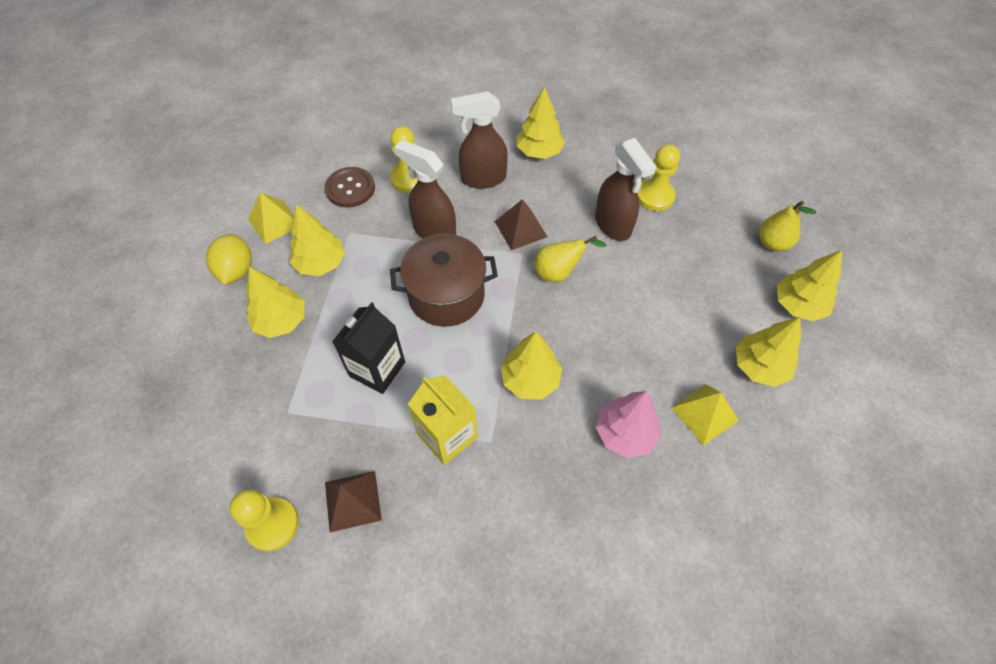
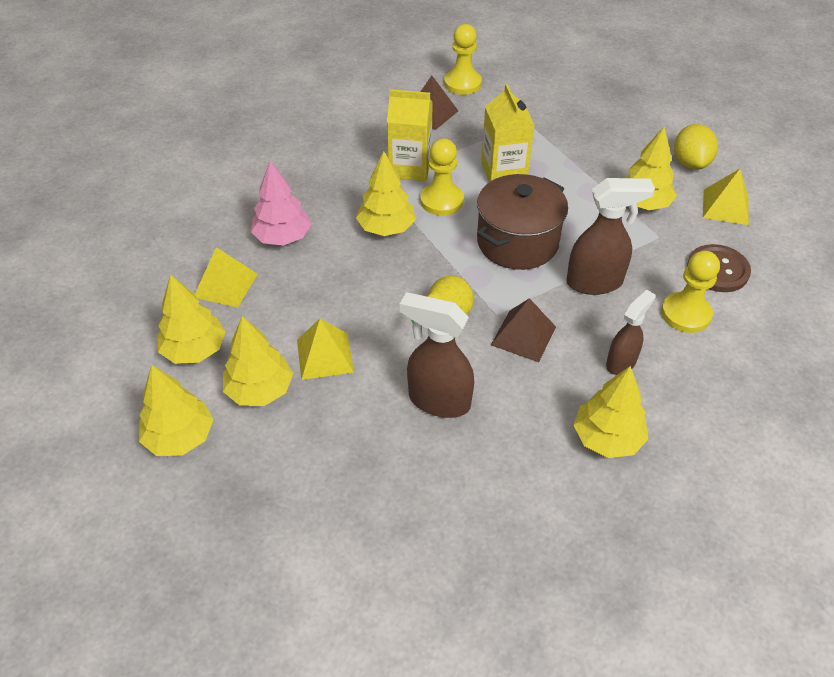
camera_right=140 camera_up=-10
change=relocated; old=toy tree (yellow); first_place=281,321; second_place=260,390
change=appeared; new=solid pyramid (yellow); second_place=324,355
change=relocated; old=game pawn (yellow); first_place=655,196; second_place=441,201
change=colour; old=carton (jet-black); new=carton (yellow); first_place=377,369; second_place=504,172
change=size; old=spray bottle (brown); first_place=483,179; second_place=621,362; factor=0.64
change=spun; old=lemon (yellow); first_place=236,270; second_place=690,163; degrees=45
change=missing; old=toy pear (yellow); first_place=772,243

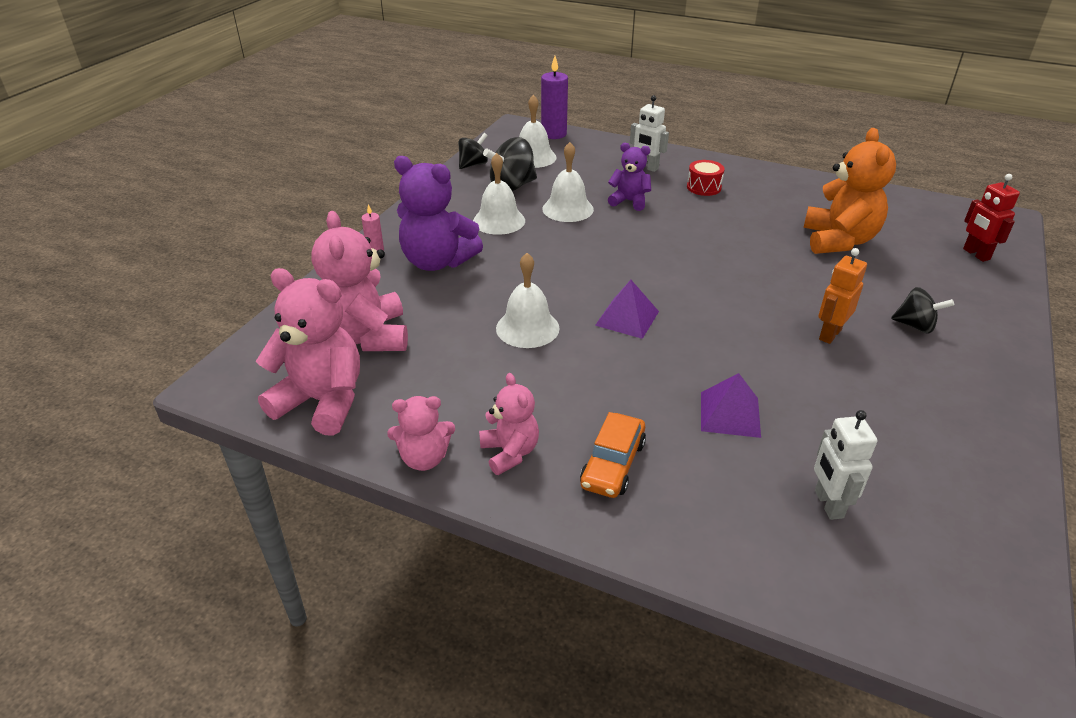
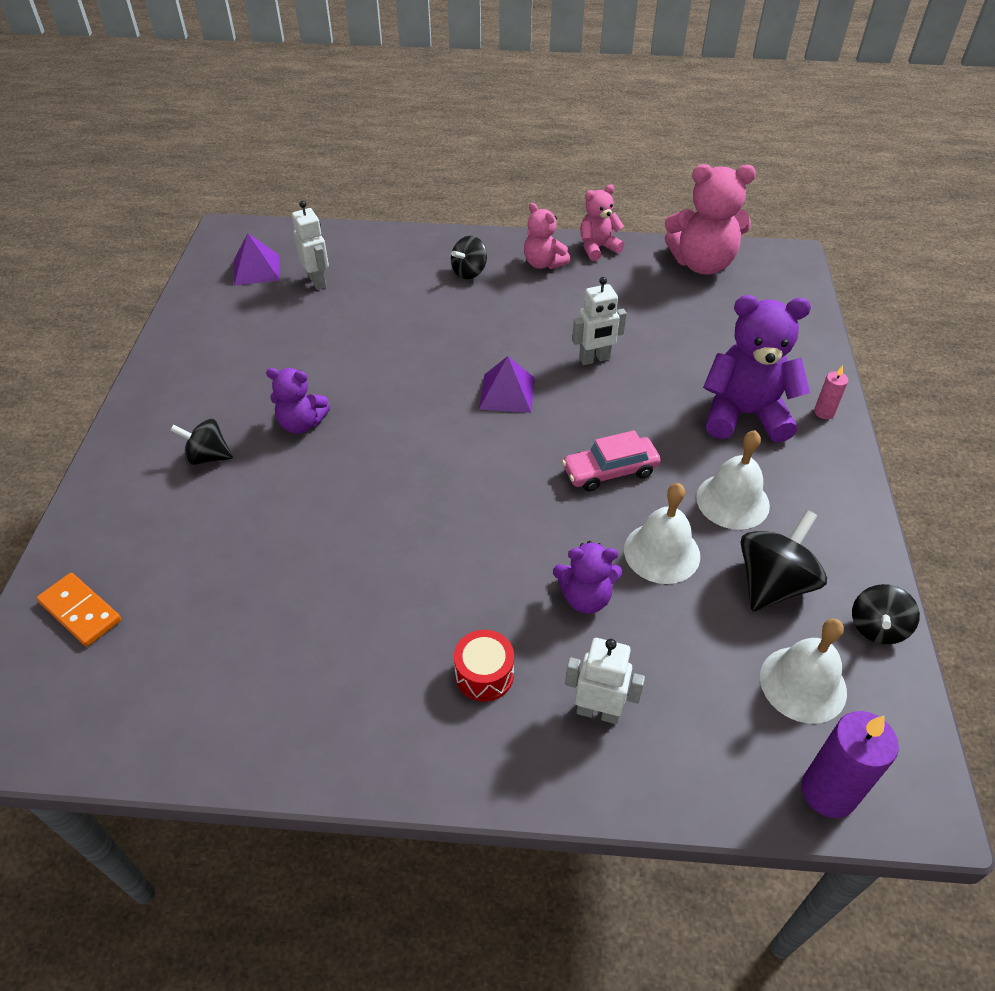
camera_right=160 camera_up=10
change=exchanged; old=toy robot (scarlet); new=domino piece (orange-coloured); first_place=976,254; second_place=80,611
change=relocated; old=solid pyramid (purple); first_place=730,414; second_place=256,269
change=exchanged; old=toy robot (orange-coloured); new=teddy (purple); first_place=829,334; second_place=301,423
change=exchanged; old=car (orange-coloured); new=toy top (jet-black); first_place=613,464; second_place=469,272
change=appeared; new=car (pink); second_place=610,471
change=exchanged; old=bell (pure white); new=toy robot (pure white); first_place=527,328; second_place=594,359
change=missing; old=teddy (pink); first_place=367,336
change=missing; old=teddy (orange-coloured); first_place=838,241

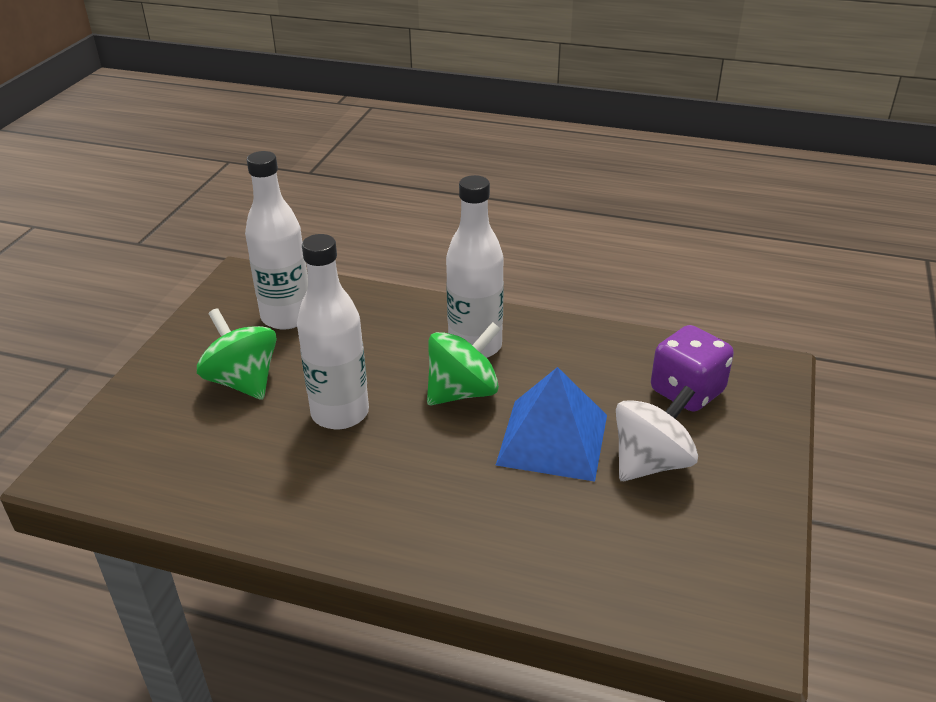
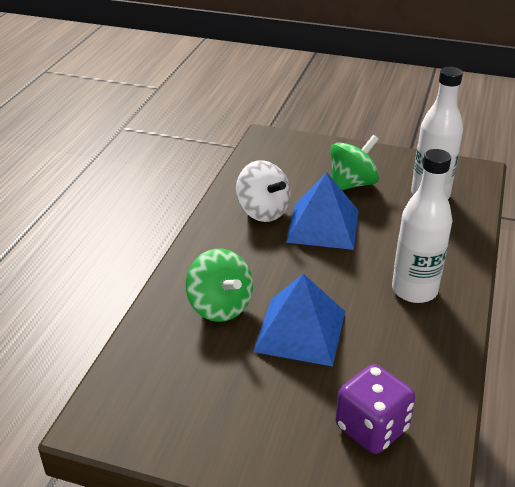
camera_right=90 camera_up=0
change=relocated; old=toy top (leaf-green); first_place=463,392; second_place=220,306
change=relocated; old=toy top (pure white); first_place=651,462; second_place=262,211
change=exchanged; old=drink bottle (pure white); new=solid pyramid (cobalt); first_place=340,413; second_place=323,226

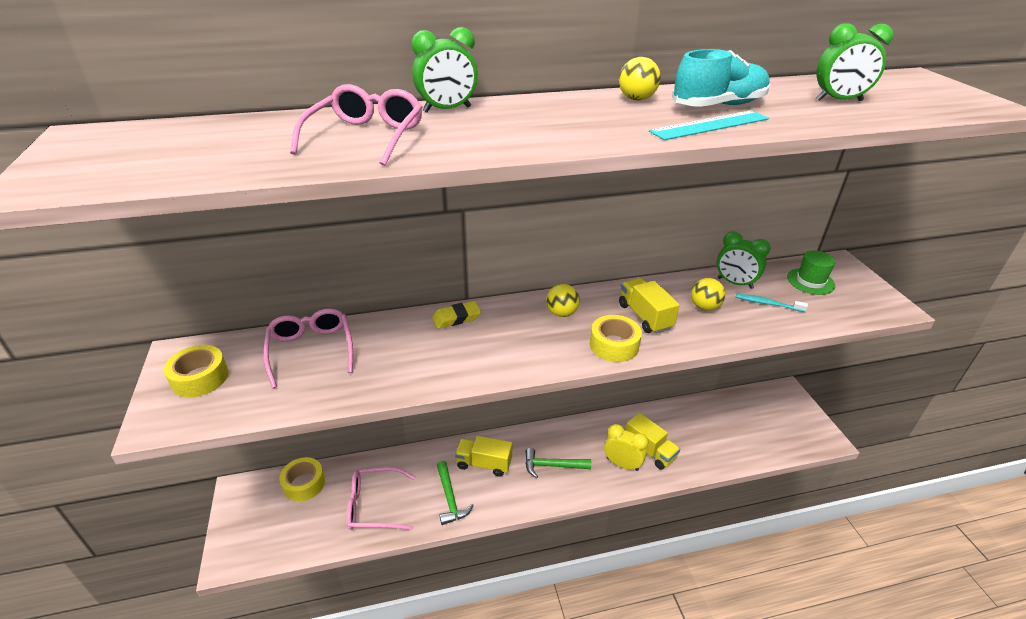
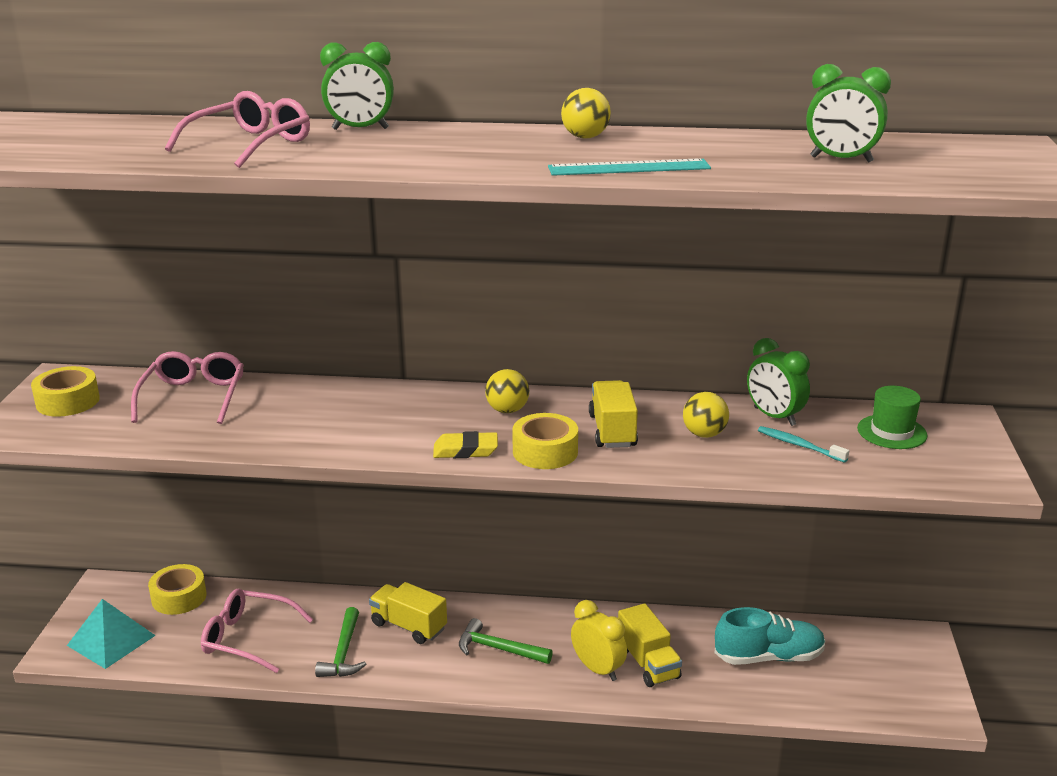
camera_right=20 camera_up=-10
change=appeared; new=solid pyramid (aqua); second_place=111,640
change=relocated; old=gum eraser (yellow); first_place=456,318; second_place=465,450
change=relocated; old=lace-up shoe (aqua); first_place=718,106; second_place=769,657

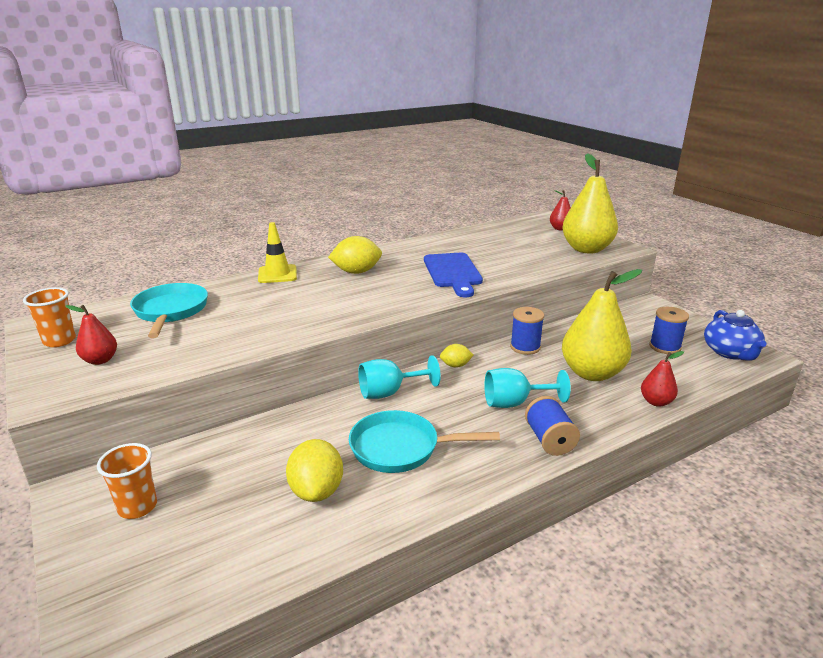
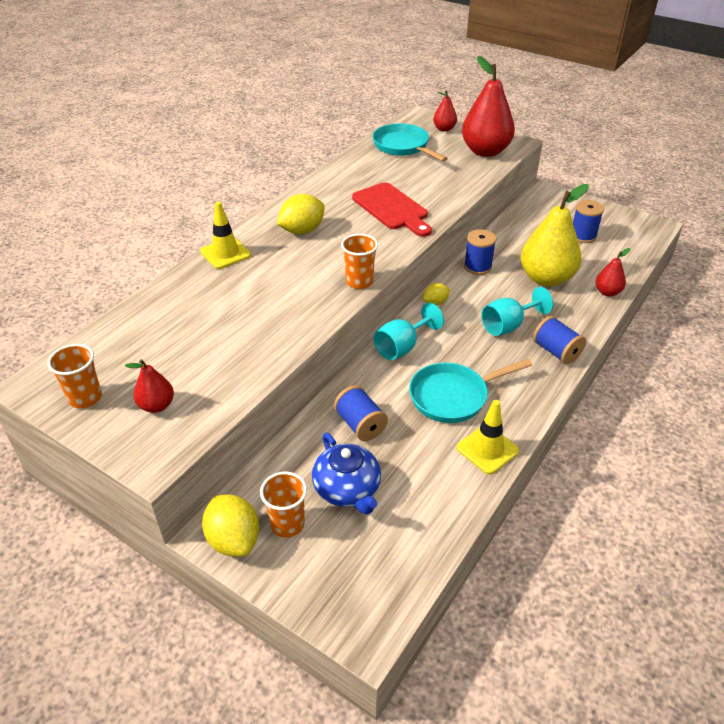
camera_right=-25 camera_up=15
change=relocated; old=lemon (yellow); first_place=316,491; second_place=234,540
change=relocated; old=china teapot (cobalt); first_place=730,352; second_place=347,489
change=appeared; new=spool (cobalt); second_place=360,425
change=appeared; new=beaker (orange-coloured); second_place=359,282
change=colour; old=chopping board (cobalt); new=chopping board (scarlet); first_place=453,272; second_place=392,209
change=relocated; old=pan (aqua); first_place=170,311; second_place=403,146
change=appeared; new=safety cone (yellow); second_place=487,449
change=colour; old=toy pear (yellow); new=toy pear (scarlet); first_place=586,249; second_place=485,151

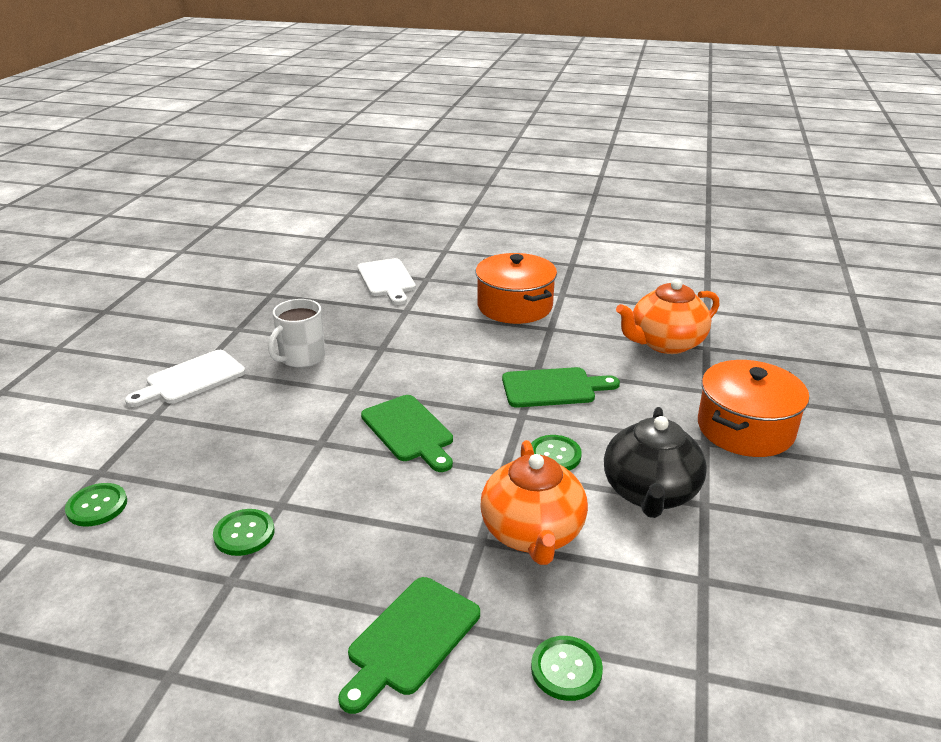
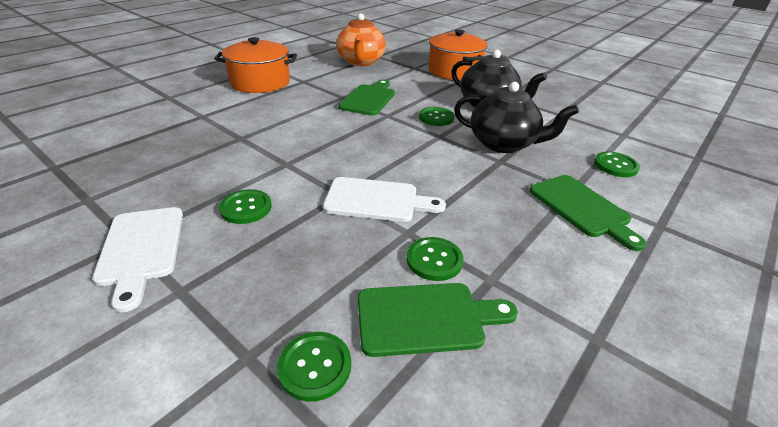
camera_right=-65 camera_up=5
change=appeared; new=button (leaf-green); second_place=246,208
change=relocated; old=chopping board (pure white); first_place=387,280; second_place=377,200
change=relocated; old=chopping board (leaf-green); first_place=409,431; second_place=426,318
change=colour; old=china teapot (orange-coloured); new=china teapot (jet-black); first_place=532,533; second_place=503,144
change=missing; old=coffee mug (pure white); first_place=301,357

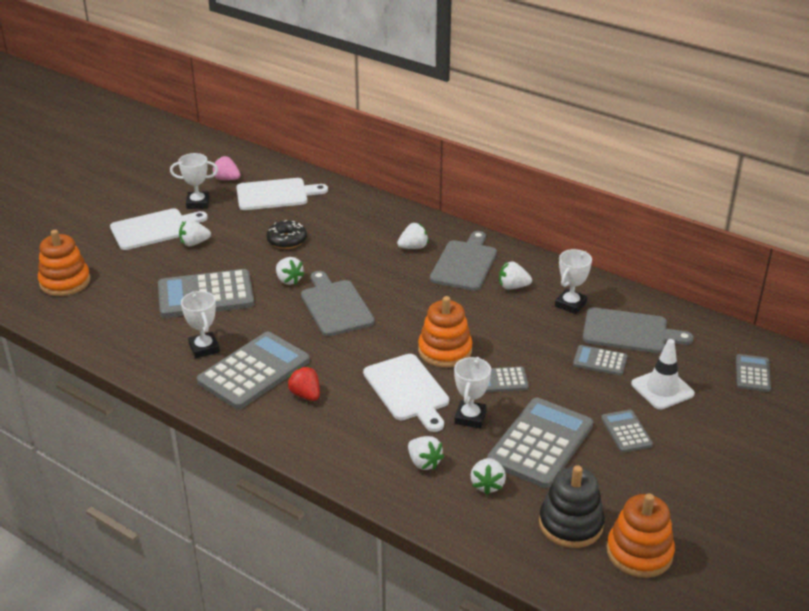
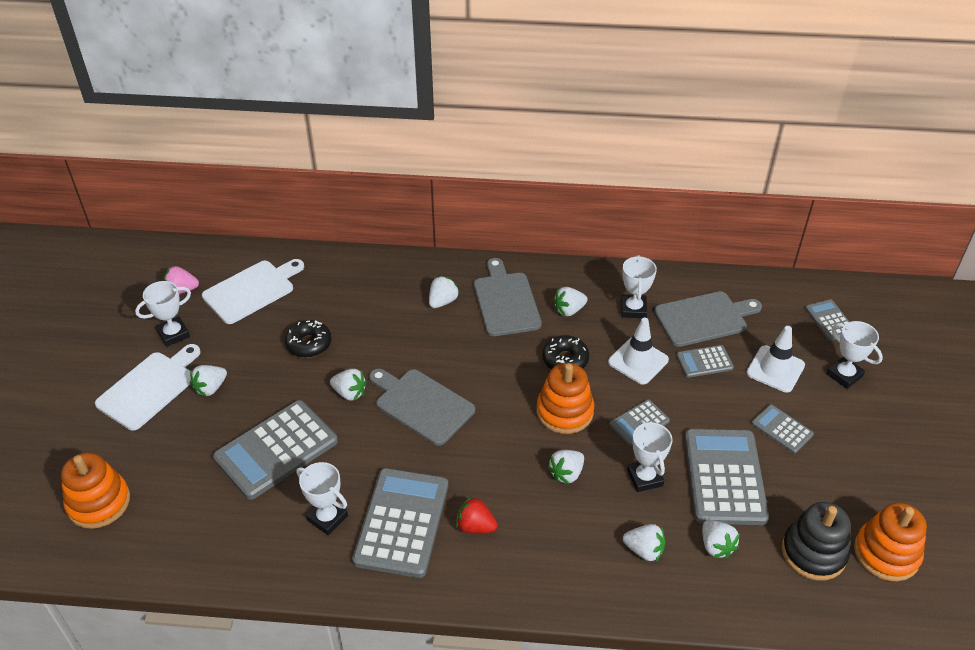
camera_right=-30 camera_up=10
change=appeared; new=glazed donut (jet-black); second_place=565,359
change=exchanged; old=chopping board (pure white); new=strawberry (pure white); first_place=408,390; second_place=566,473
change=appeared; new=safety cone (pure white); second_place=638,361
change=appeared; new=prize cup (pure white); second_place=844,375

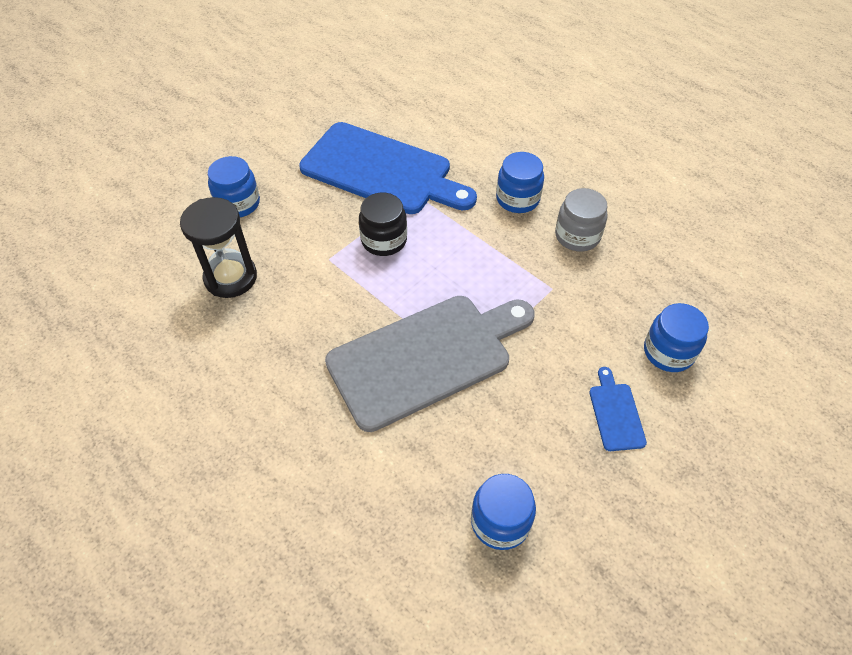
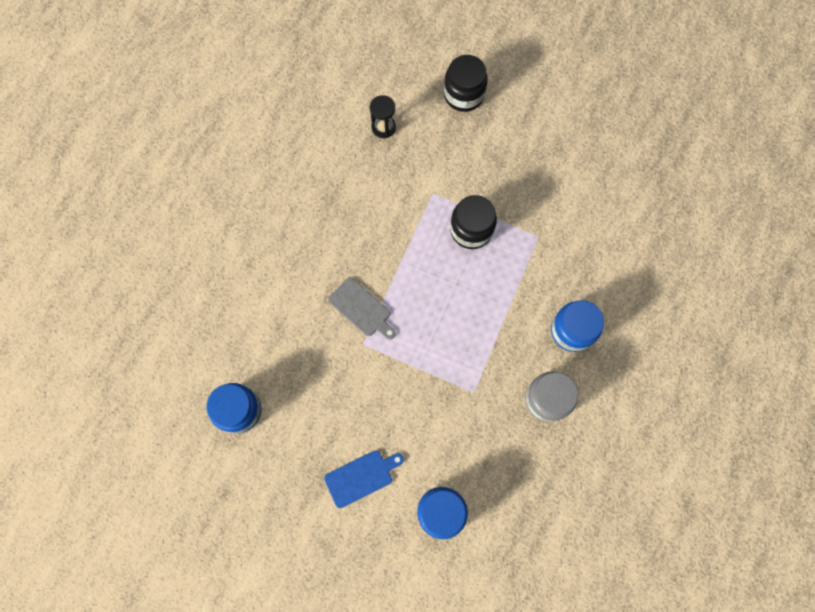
camera_right=70 camera_up=20
change=size; old=chopping board (ash-grey); first_place=426,357; second_place=361,309; factor=0.41
change=size; old=sand timer (jet-black); first_place=230,277; second_place=383,127; factor=0.54
change=colour; old=jam jar (cobalt); new=jam jar (jet-black); first_place=238,203; second_place=463,95
change=missing; old=chopping board (cobalt); first_place=382,171

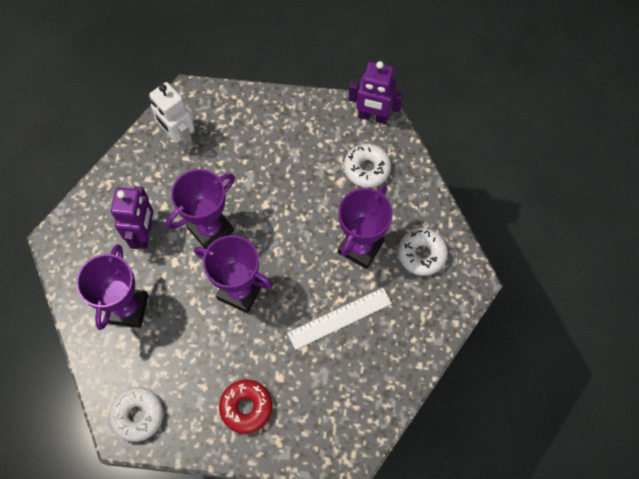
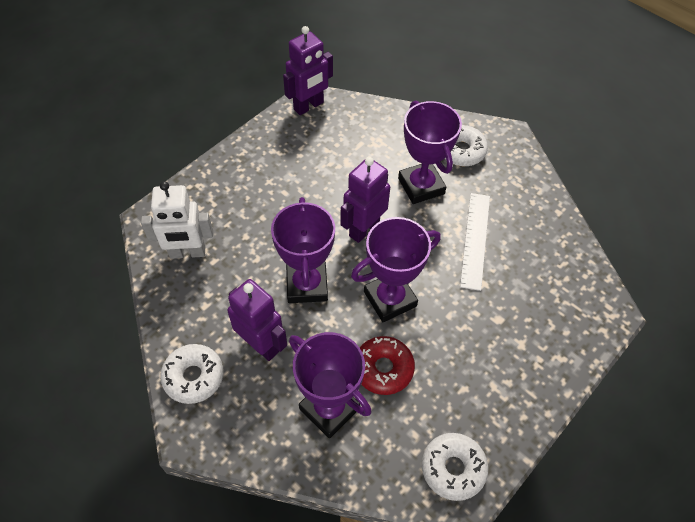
camera_right=-55 camera_up=-10
change=relocated; old=glazed donut (pure white); first_place=367,169; second_place=193,377
change=appeared; new=toy robot (purple); second_place=363,229
change=relocated; old=glazed donut (scarlet); first_place=246,407; second_place=383,368

